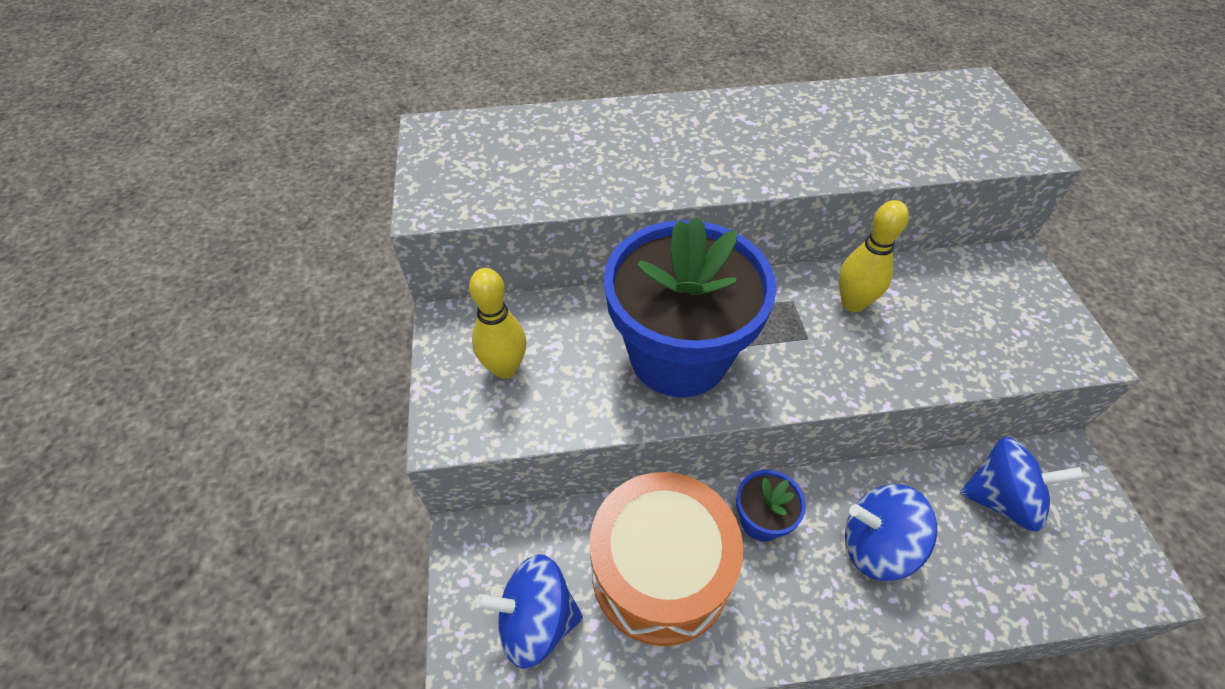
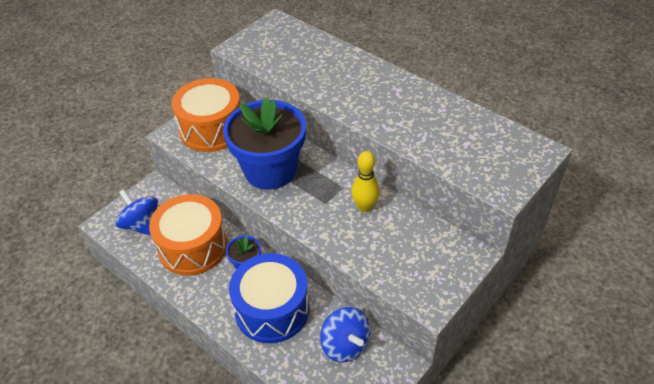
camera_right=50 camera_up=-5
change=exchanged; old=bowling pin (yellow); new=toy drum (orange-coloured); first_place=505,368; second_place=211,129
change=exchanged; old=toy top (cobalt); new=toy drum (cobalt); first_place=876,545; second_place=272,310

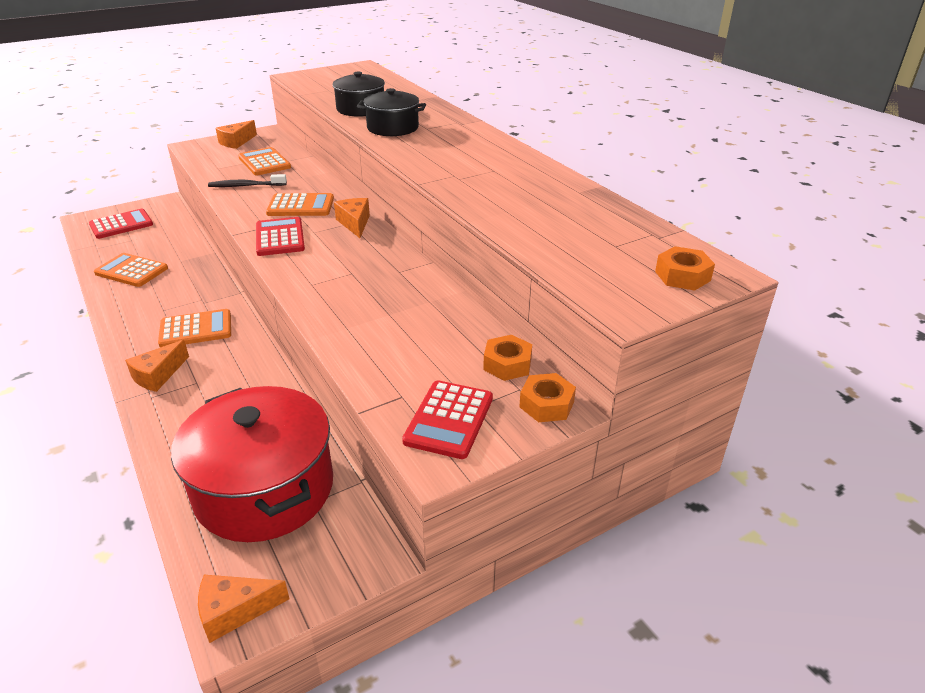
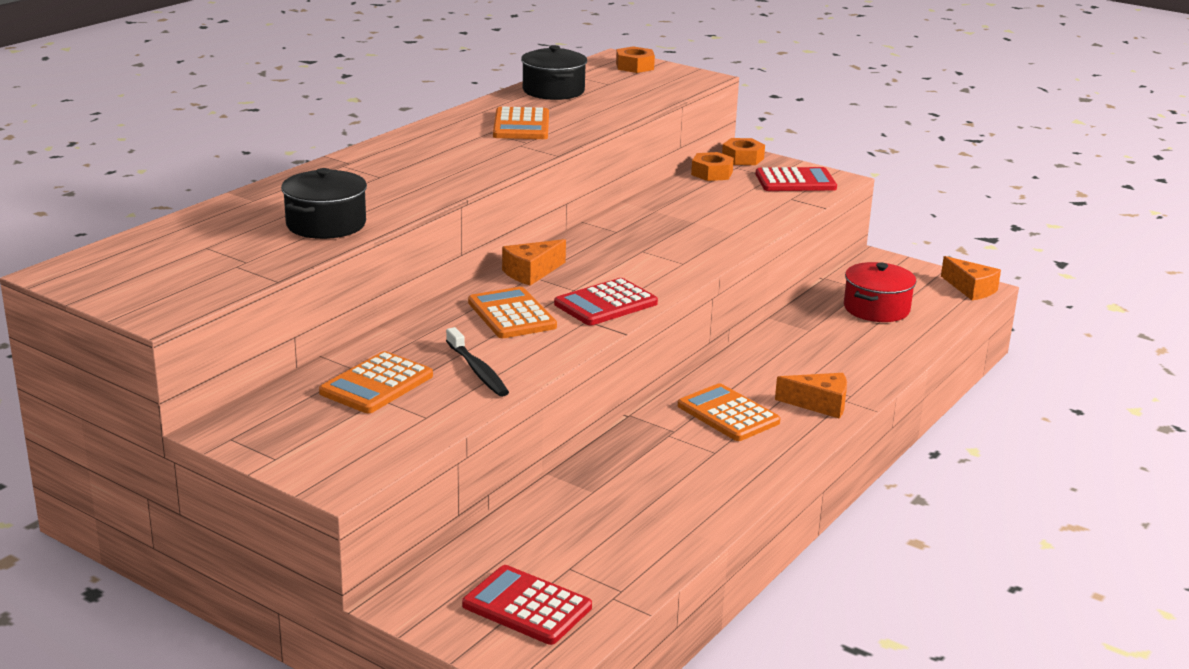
camera_right=-115 camera_up=-10
change=relocated; old=calculator (orange-coloured); first_place=131,271; second_place=521,125
change=relocated; old=stockpot (jet-black); first_place=393,128; second_place=553,91
change=size; old=stockpot (scarlet); first_place=264,489; second_place=876,309; factor=0.55
change=missing; old=piece of cheese (orange-coloured); first_place=236,142

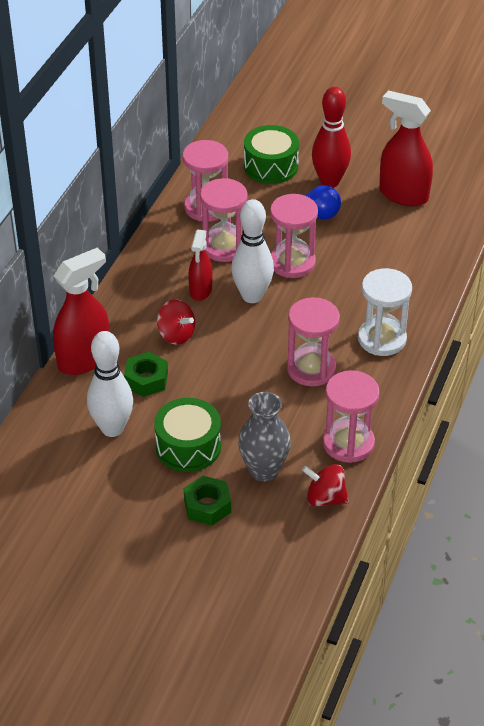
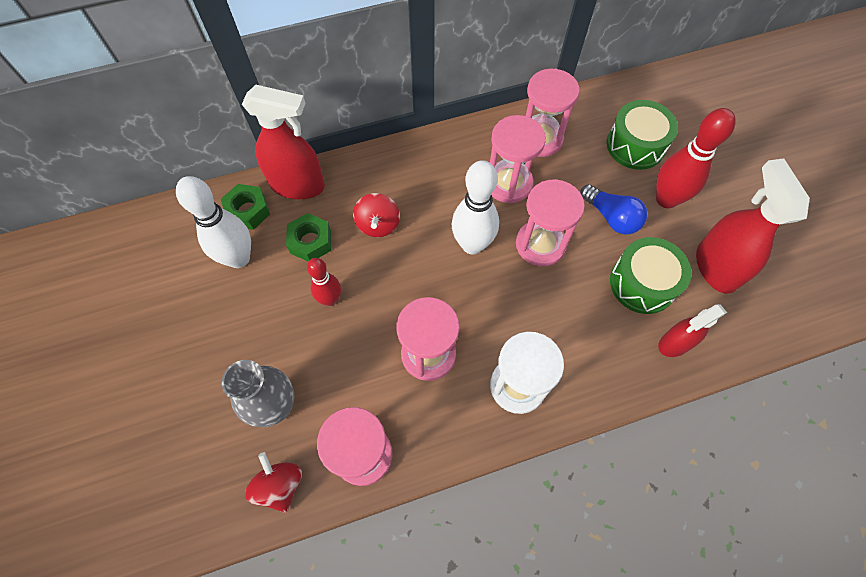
camera_right=50 camera_up=20
change=relocated; old=hexagon nut (leaf-green); first_place=207,506; second_place=248,211
change=appeared; new=bowling pin (scarlet); second_place=330,299
change=relocated; old=toy drum (leaf-green); first_place=188,446; second_place=642,283
change=relocated; old=spray bottle (scarlet); first_place=200,290; second_place=674,343

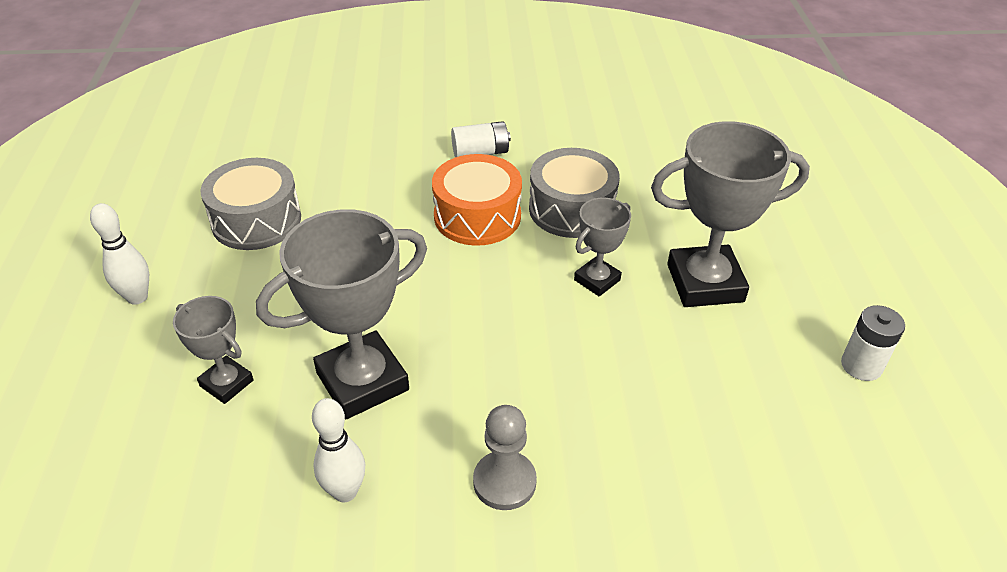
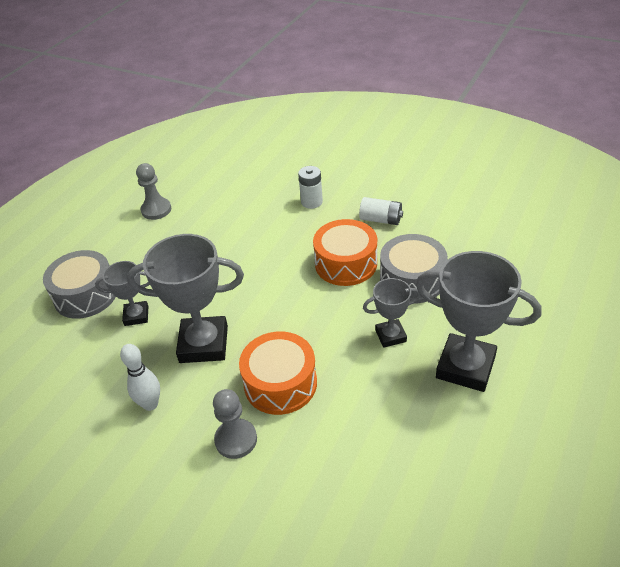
camera_right=35 camera_up=0
change=relocated; old=toy drum (ash-grey); first_place=256,220; second_place=86,295
change=spun; old=prize cup (ash-grey); first_place=226,383; second_place=136,316; degrees=-75
change=appeared; new=game pawn (ash-grey); second_place=156,210
change=appeared; new=toy drum (orange-coloured); second_place=280,383
change=relocated; old=power cell (pure white); first_place=861,366; second_place=311,202
change=missing; old=bowling pin (pure white); first_place=137,297

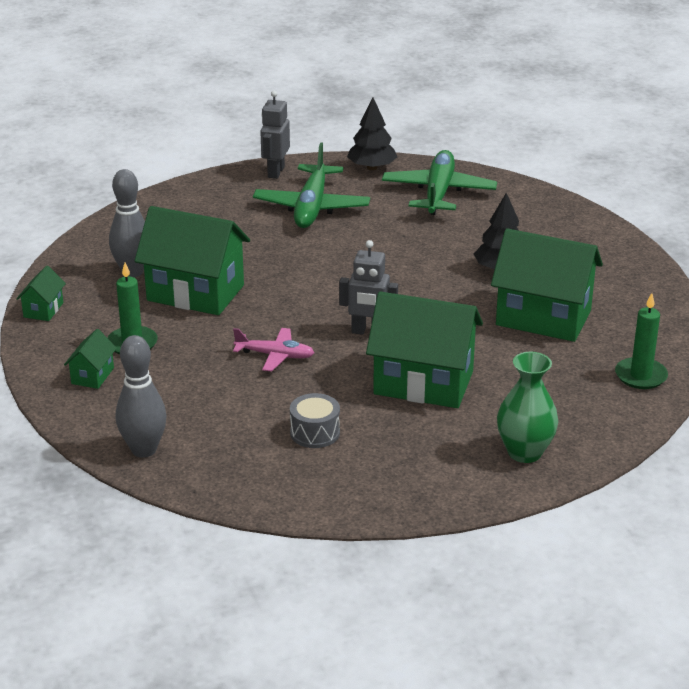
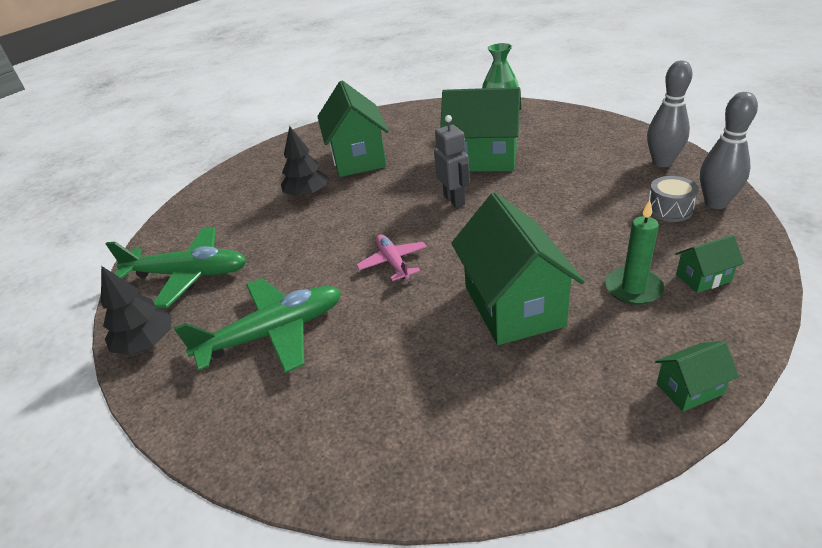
camera_right=-120 camera_up=5
change=spun; old=plane (leaf-green); first_place=438,193; second_place=188,275; degrees=-150
change=relocated; old=plane (pink); first_place=275,355; second_place=393,262
change=spun; old=cottage (leaf-green); first_place=423,383; second_place=483,159; degrees=-60
change=relocated; old=bowling pin (ash-grey); first_place=133,272; second_place=662,162
change=relocated; old=toy drum (ash-grey); first_place=315,433; second_place=669,210
change=missing; old=toy robot (ash-grey); first_place=275,172
change=missing; old=pillar candle (leaf-green); first_place=640,376

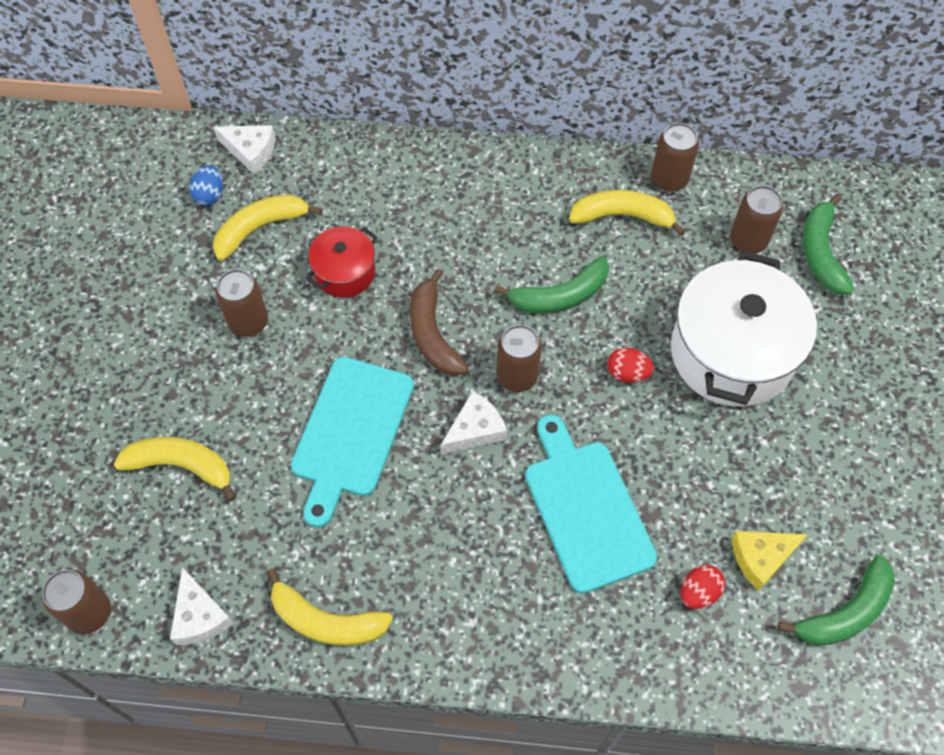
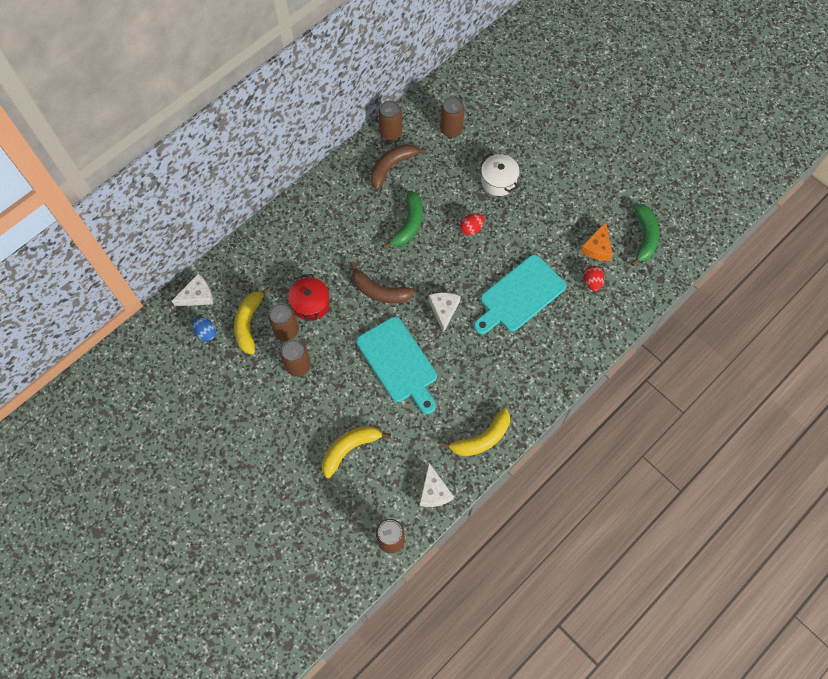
camera_right=-50 camera_up=5
change=relocated; old=can (brown); first_place=517,376; second_place=286,330
change=colour; old=toy banana (yellow); new=toy banana (brown); first_place=622,216; second_place=392,167
change=spun; old=piece of cheese (pure white); first_place=199,616; second_place=434,491; degrees=60
change=spun; old=chopping board (aqua); first_place=586,509; second_place=520,295; degrees=-60
change=size; old=stockpot (pure white); first_place=732,353; second_place=498,181; factor=0.51
change=colour; old=piece of cheese (yellow); new=piece of cheese (orange-coloured); first_place=761,557; second_place=597,247
change=missing; old=toy banana (leaf-green); first_place=821,252

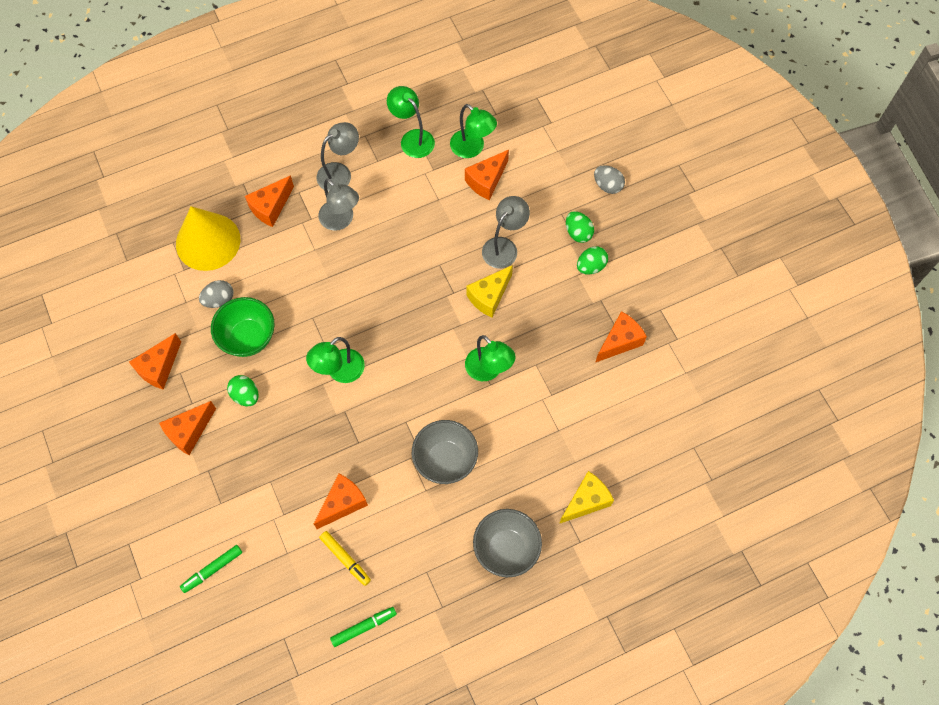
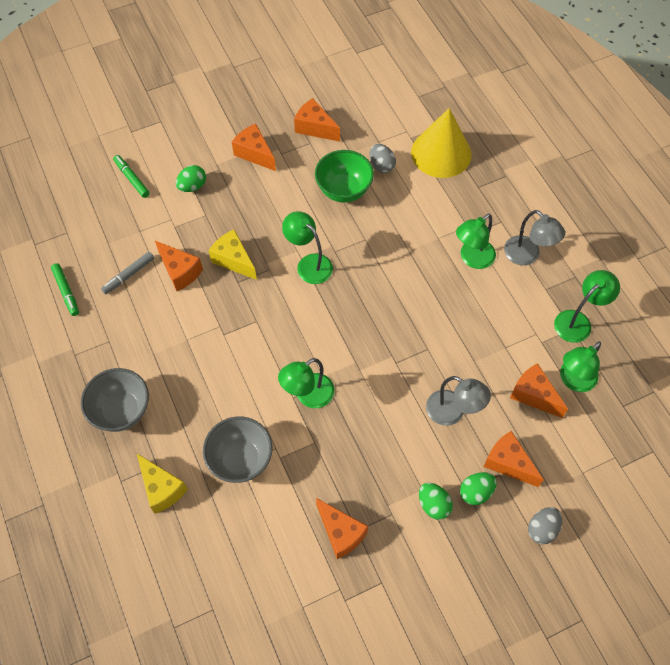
camera_right=90 camera_up=-5
change=colour; old=marker (yellow); new=marker (ash-grey); first_place=345,559; second_place=129,275
change=relocated; old=toy egg (leaf-green); first_place=246,395; second_place=192,186
change=relocated; old=serving bowl (ash-grey); first_place=445,460; second_place=240,459
change=relocated; old=piece of cheese (yellow); first_place=489,296; second_place=234,260
change=colour; old=lamp (ash-grey); new=lamp (leaf-green); first_place=341,220; second_place=472,259
change=relocated; old=piece of cheese (orange-coloured); first_place=271,207; second_place=508,463

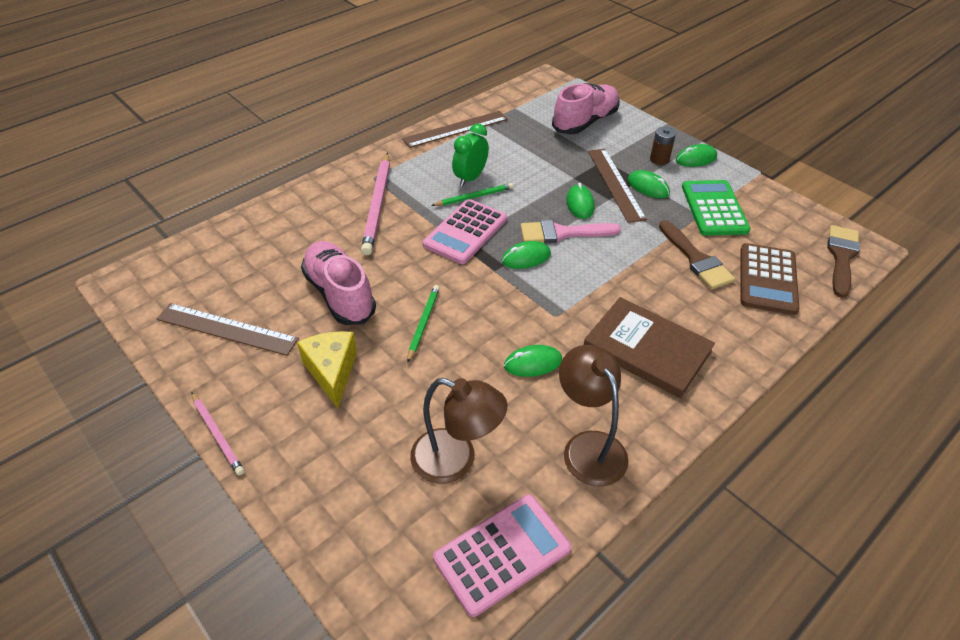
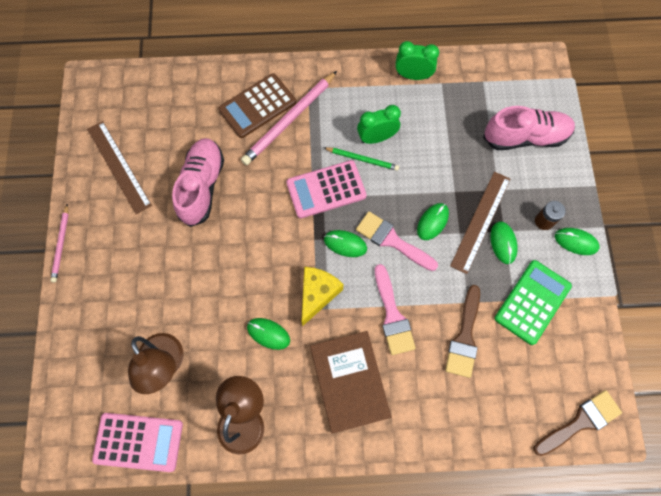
camera_right=40 camera_up=25
change=relocated; old=calculator (brown); first_place=767,279; second_place=257,106
change=relocated; old=piece of cheese (yellow); first_place=332,372; second_place=317,294
change=appeared; new=brush (pink); second_place=392,315
change=exchanged; old=ruler (brown); new=clock (leaf-green); first_place=455,129; second_place=413,75
change=missing; old=wooden pencil (leaf-green); first_place=423,323

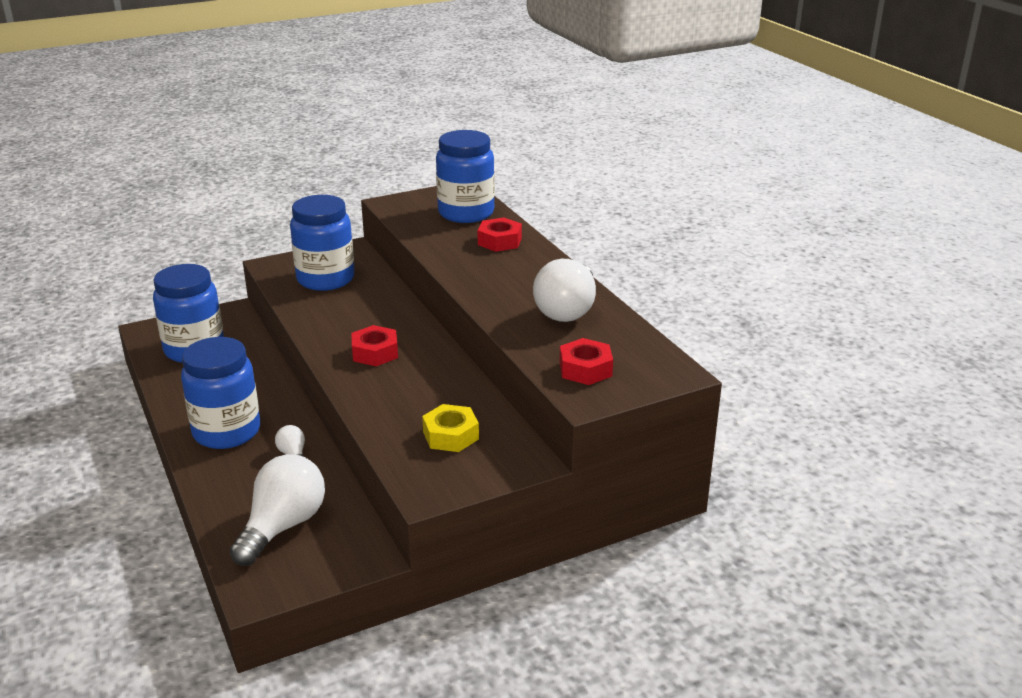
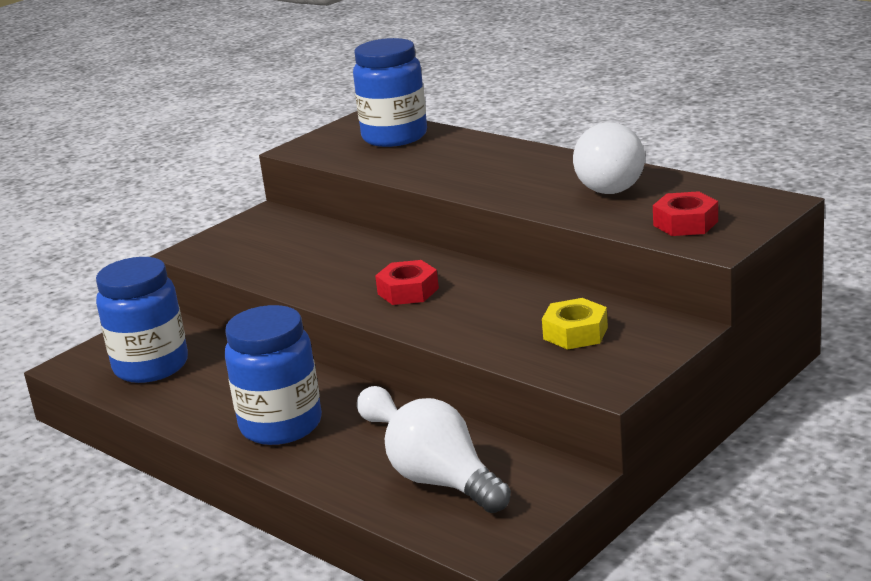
camera_right=-20 camera_up=-5
change=spun; old=lightbulb (pure white); first_place=283,526; second_place=445,483; degrees=-45
change=missing; old=jam jar (cobalt); first_place=325,279
change=missing; old=hexagon nut (scarlet); first_place=499,241

